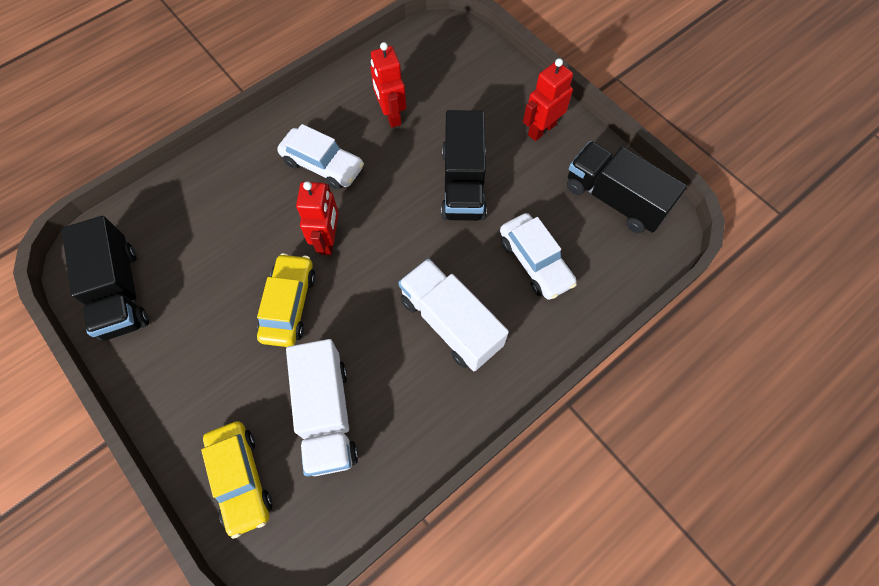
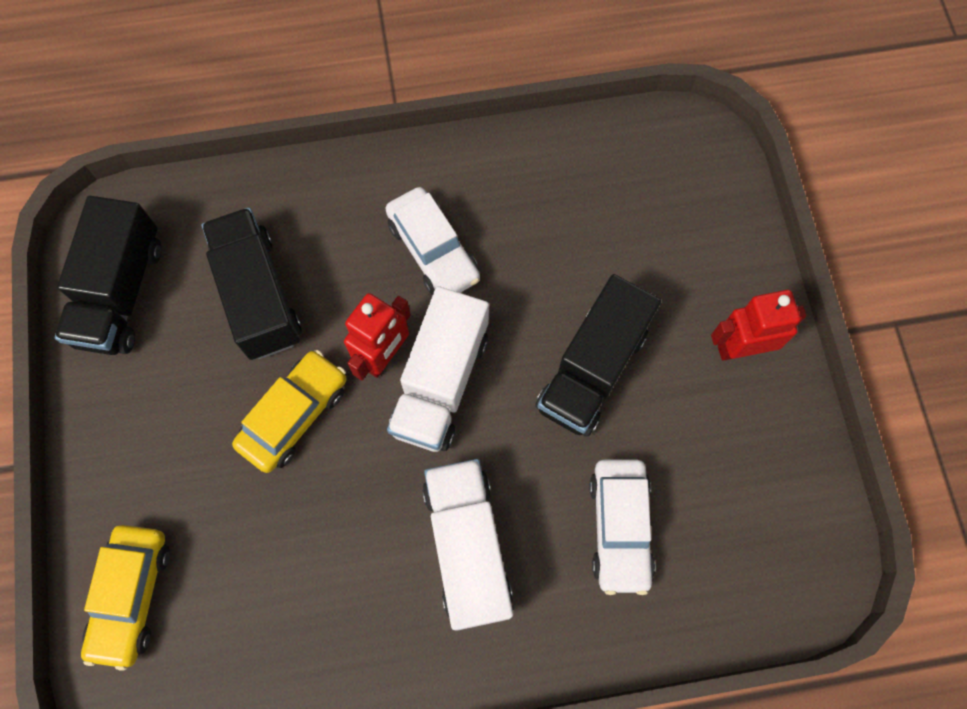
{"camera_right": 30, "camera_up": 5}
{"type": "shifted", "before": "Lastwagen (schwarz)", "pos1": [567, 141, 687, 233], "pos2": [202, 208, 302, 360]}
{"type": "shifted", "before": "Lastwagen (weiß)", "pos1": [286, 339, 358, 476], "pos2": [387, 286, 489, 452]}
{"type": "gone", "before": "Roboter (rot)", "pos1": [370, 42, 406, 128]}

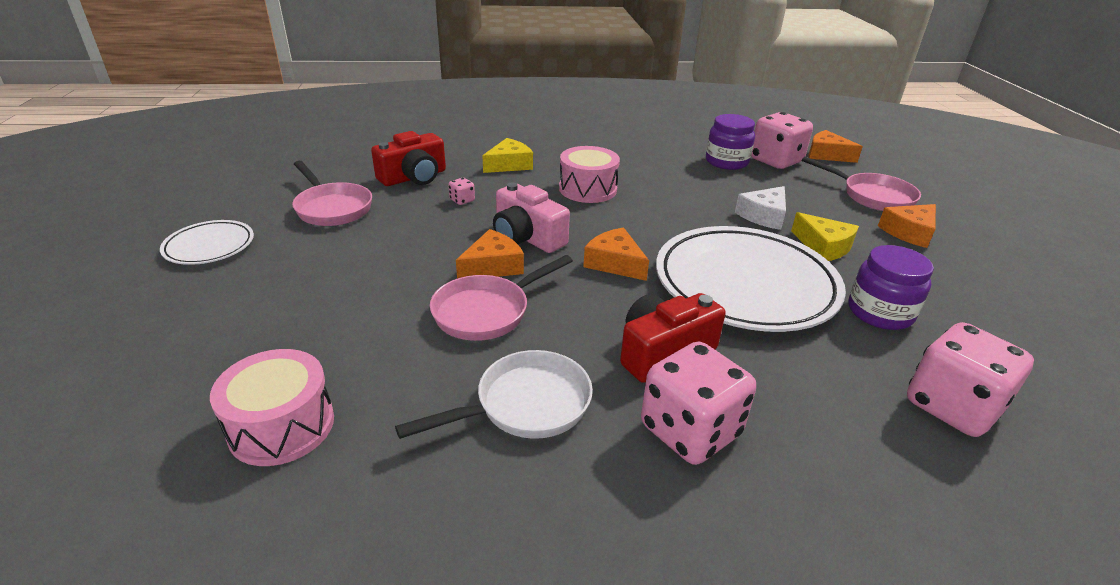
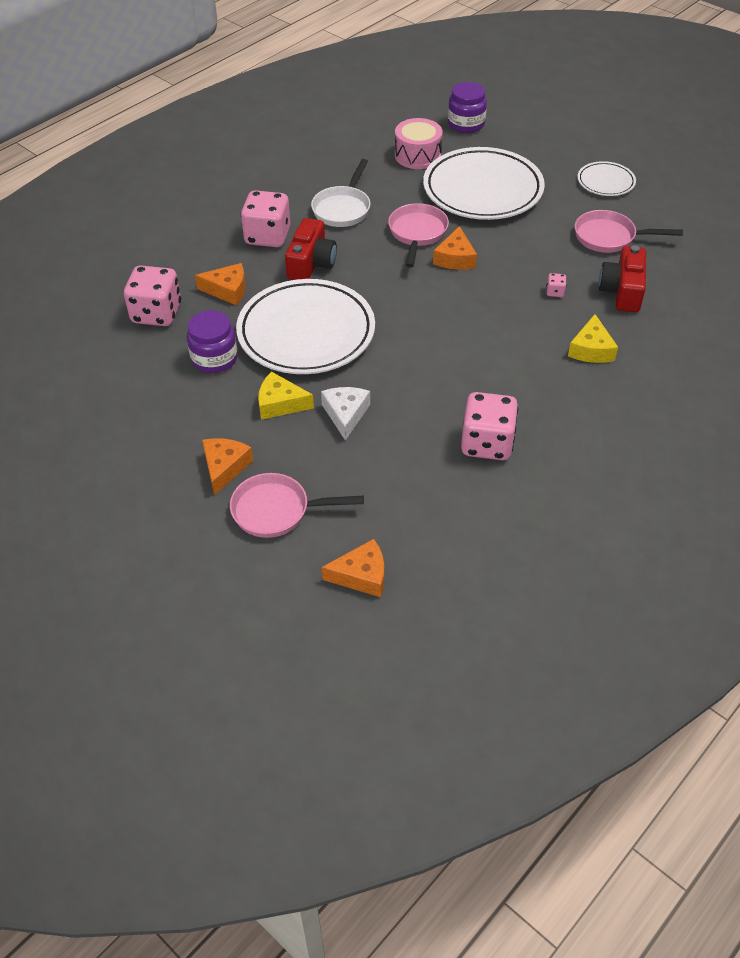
{"camera_right": 140, "camera_up": 15}
{"type": "shifted", "before": "Käse (orange)", "pos1": [583, 227, 649, 281], "pos2": [195, 263, 246, 305]}
{"type": "new", "after": "Teller (weiß)", "pos2": [423, 147, 545, 220]}
{"type": "shifted", "before": "Einmachglas (lila)", "pos1": [706, 114, 755, 170], "pos2": [448, 82, 487, 133]}
{"type": "shifted", "before": "Spielwürfel (rosa)", "pos1": [751, 112, 813, 169], "pos2": [461, 392, 518, 460]}
{"type": "gone", "before": "Kamera (rosa)", "pos1": [493, 183, 570, 253]}
{"type": "gone", "before": "Trommel (rosa)", "pos1": [559, 146, 620, 203]}

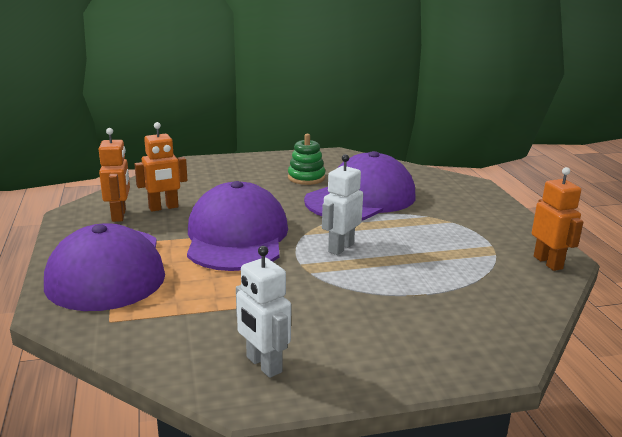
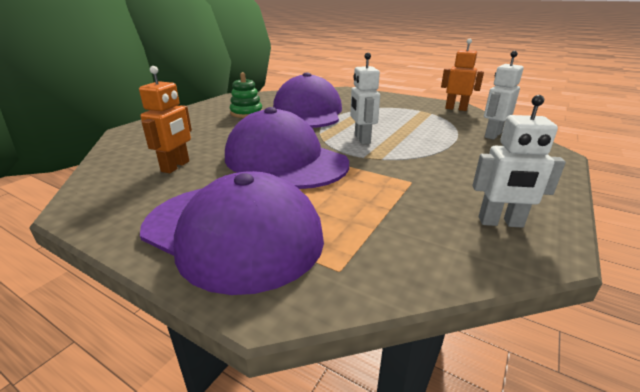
{"camera_right": -45, "camera_up": 5}
{"type": "new", "after": "Roboter (weiß)", "pos2": [484, 51, 524, 140]}
{"type": "gone", "before": "Roboter (orange)", "pos1": [99, 128, 130, 222]}

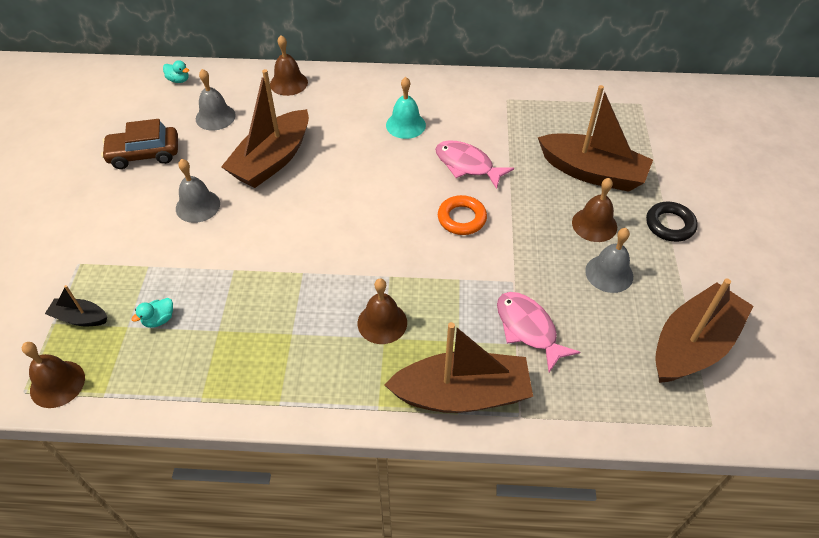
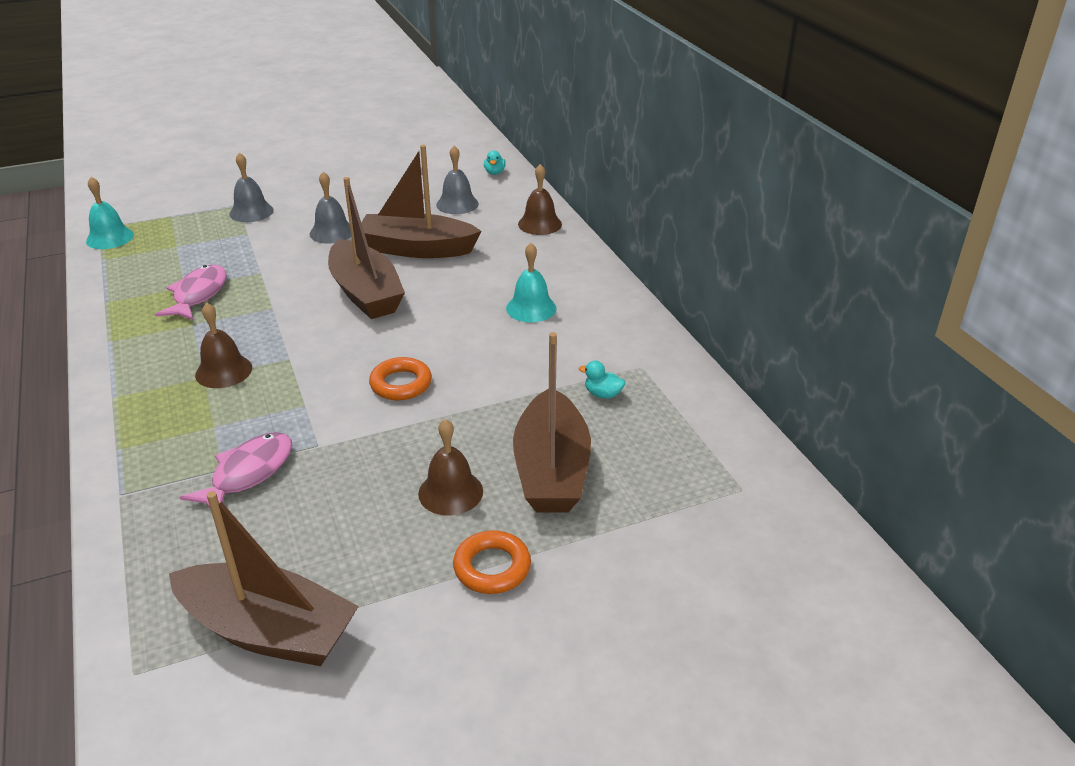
{"camera_right": 65, "camera_up": -15}
{"type": "repainted", "before": "Glocke (braun)", "after": "Glocke (türkis)", "pos1": [22, 342, 85, 408], "pos2": [86, 177, 134, 249]}
{"type": "shifted", "before": "Fisch (rosa)", "pos1": [435, 140, 514, 189], "pos2": [155, 265, 227, 320]}
{"type": "shifted", "before": "Glocke (grau)", "pos1": [585, 228, 633, 293], "pos2": [229, 152, 273, 222]}
{"type": "shifted", "before": "Boot (braun)", "pos1": [384, 322, 533, 413], "pos2": [328, 177, 405, 319]}
{"type": "repainted", "before": "Ring (schwarz)", "after": "Ring (orange)", "pos1": [646, 202, 698, 242], "pos2": [453, 530, 531, 594]}
{"type": "shifted", "before": "Ente (türkis)", "pos1": [132, 298, 173, 328], "pos2": [579, 361, 625, 399]}
{"type": "gone", "before": "Boot (schwarz)", "pos1": [45, 285, 107, 326]}
{"type": "gone", "before": "Auto (braun)", "pos1": [101, 119, 178, 169]}

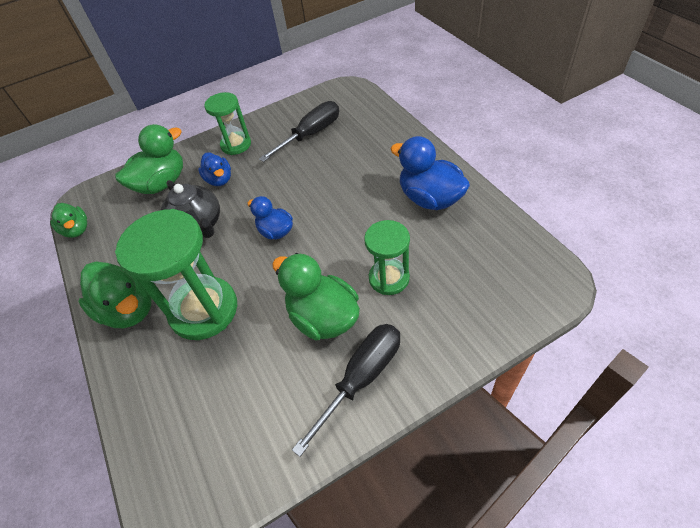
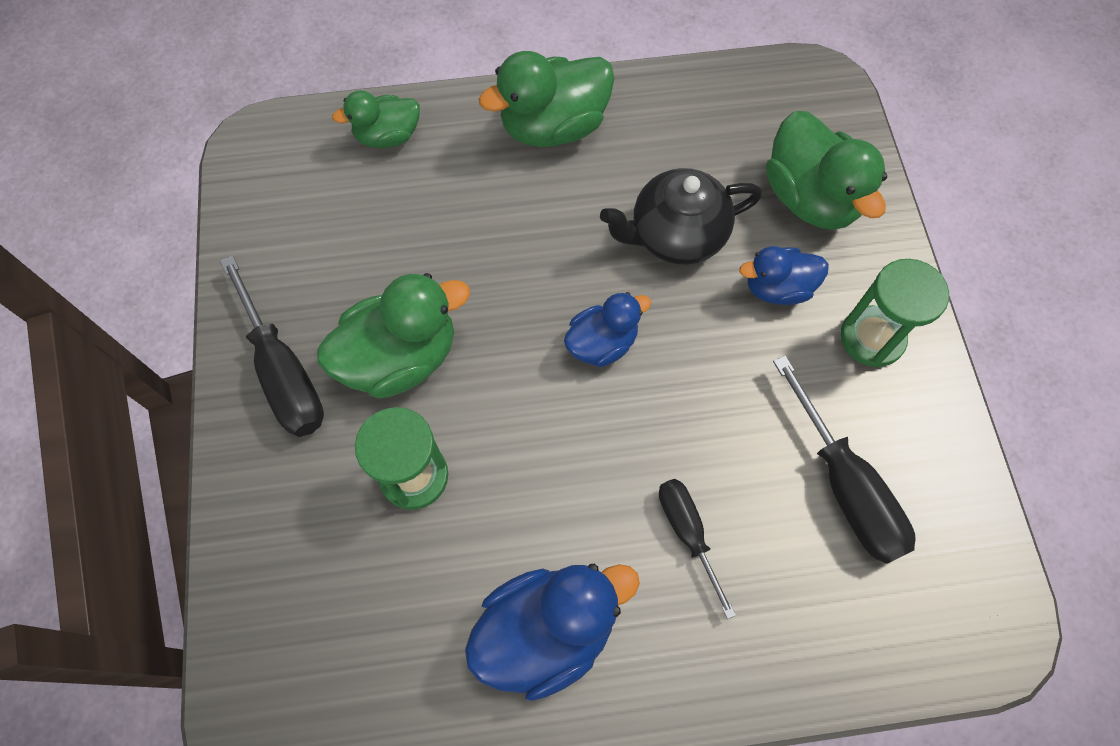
{"camera_right": 105, "camera_up": 15}
{"type": "shifted", "before": "Ente (grün)", "pos1": [50, 203, 87, 238], "pos2": [332, 90, 420, 148]}
{"type": "new", "after": "Schraubenzieher (schwarz)", "pos2": [659, 479, 736, 619]}
{"type": "gone", "before": "Sanduhr (grün)", "pos1": [115, 209, 237, 340]}

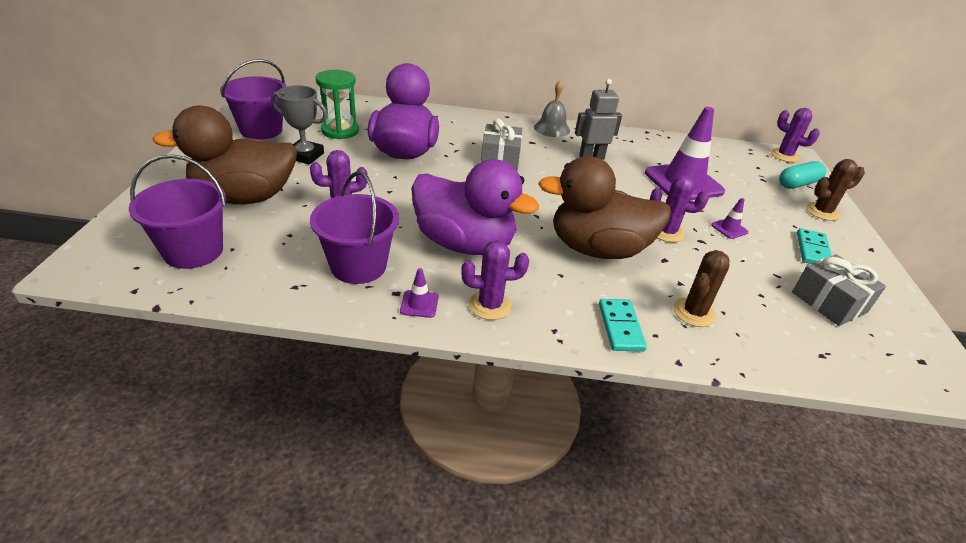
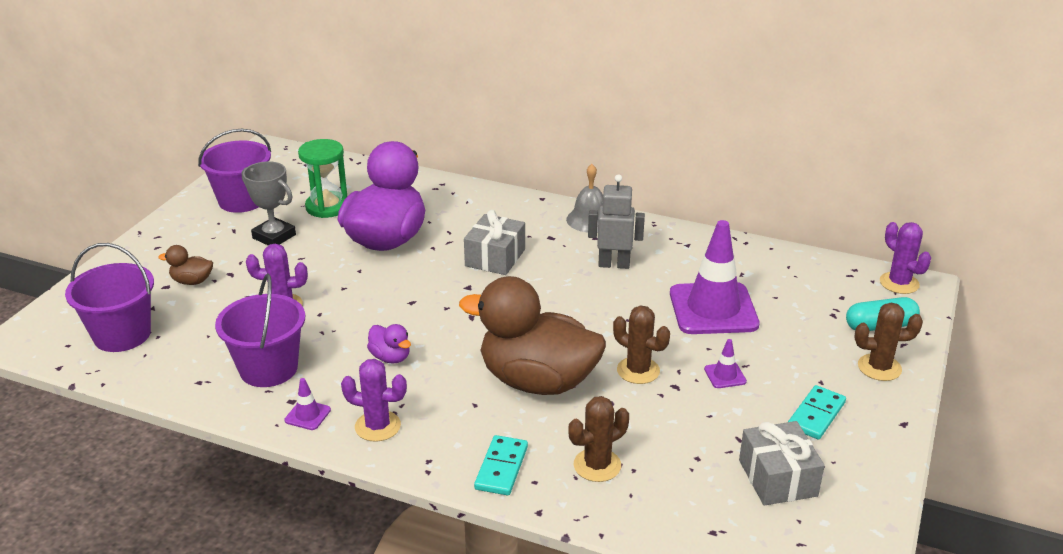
{"camera_right": 20, "camera_up": -5}
{"type": "scaled", "before": "Ente (braun)", "pos1": [153, 105, 298, 204], "pos2": [158, 245, 213, 285], "scale": 0.41}
{"type": "scaled", "before": "Ente (lila)", "pos1": [411, 159, 539, 255], "pos2": [367, 324, 411, 364], "scale": 0.41}
{"type": "repainted", "before": "Kaktus (lila)", "after": "Kaktus (braun)", "pos1": [650, 175, 709, 242], "pos2": [613, 305, 670, 384]}

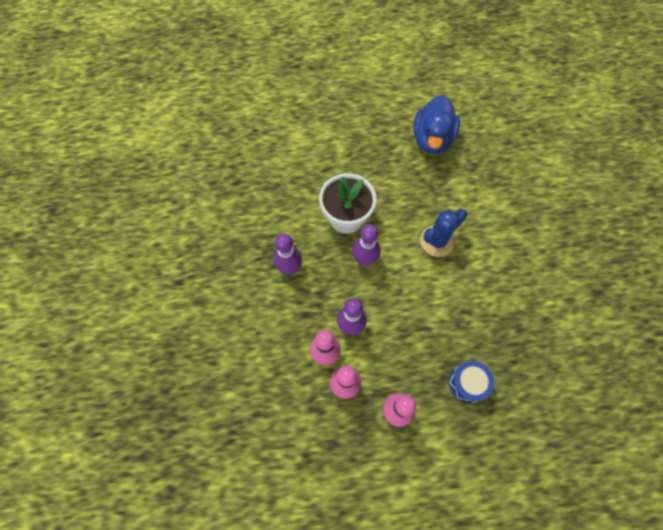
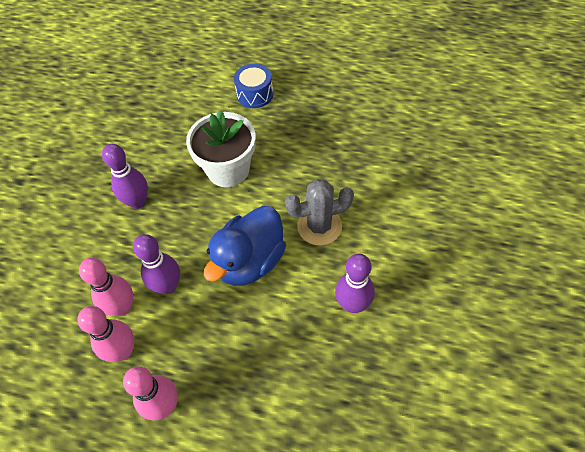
{"camera_right": 25, "camera_up": -10}
{"type": "shifted", "before": "Ente (blau)", "pos1": [413, 95, 460, 154], "pos2": [204, 206, 286, 286]}
{"type": "shifted", "before": "Trommel (blau)", "pos1": [449, 361, 494, 403], "pos2": [234, 64, 273, 108]}
{"type": "repainted", "before": "Kaktus (blau)", "after": "Kaktus (grau)", "pos1": [420, 209, 467, 257], "pos2": [285, 179, 354, 246]}
{"type": "shifted", "before": "Bowlingkegel (lila)", "pos1": [352, 224, 381, 266], "pos2": [335, 254, 375, 313]}

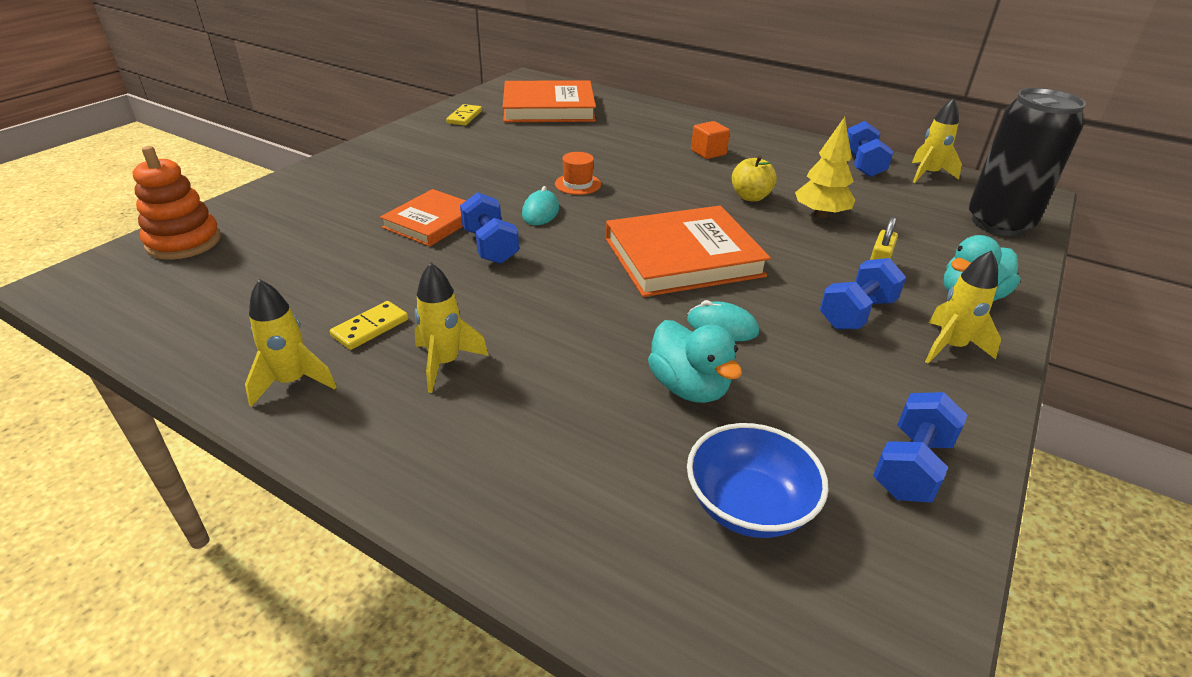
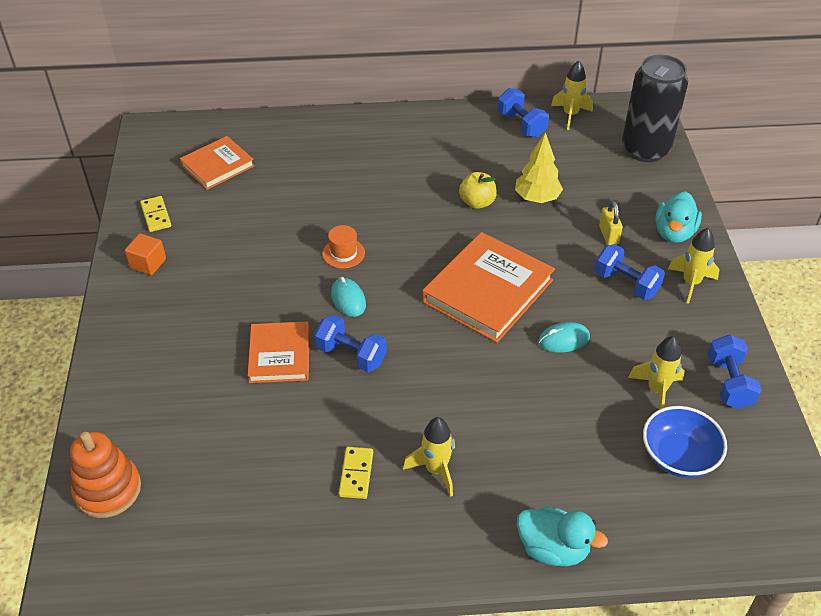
{"camera_right": -35, "camera_up": 10}
{"type": "shifted", "before": "Kubus (orange)", "pos1": [691, 121, 730, 159], "pos2": [125, 233, 166, 275]}
{"type": "scaled", "before": "Buch (orange)", "pos1": [502, 80, 596, 122], "pos2": [180, 136, 255, 190], "scale": 0.61}
{"type": "shifted", "before": "Ente (türkis)", "pos1": [648, 320, 742, 403], "pos2": [517, 506, 608, 566]}
{"type": "rotated", "before": "Hantel (blau)", "pos1": [820, 258, 906, 329], "pos2": [594, 244, 665, 300], "turn": -60}
{"type": "shifted", "before": "Rakete (gelb)", "pos1": [245, 279, 336, 407], "pos2": [628, 336, 685, 410]}

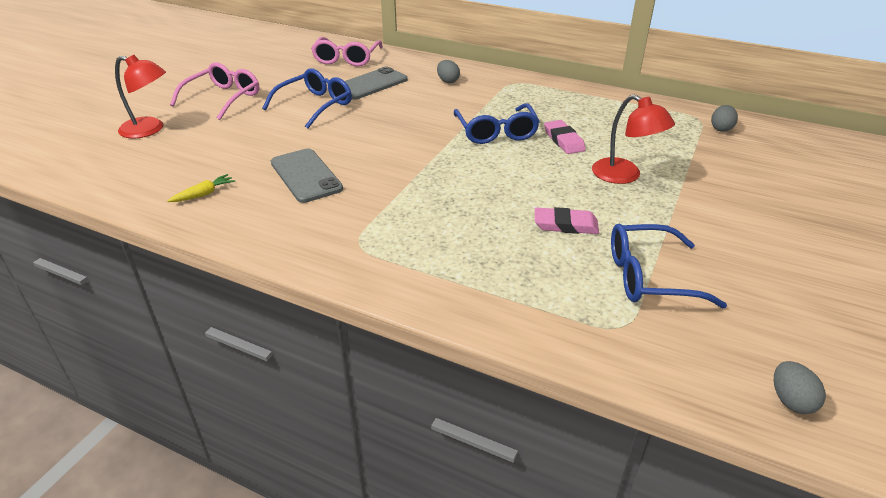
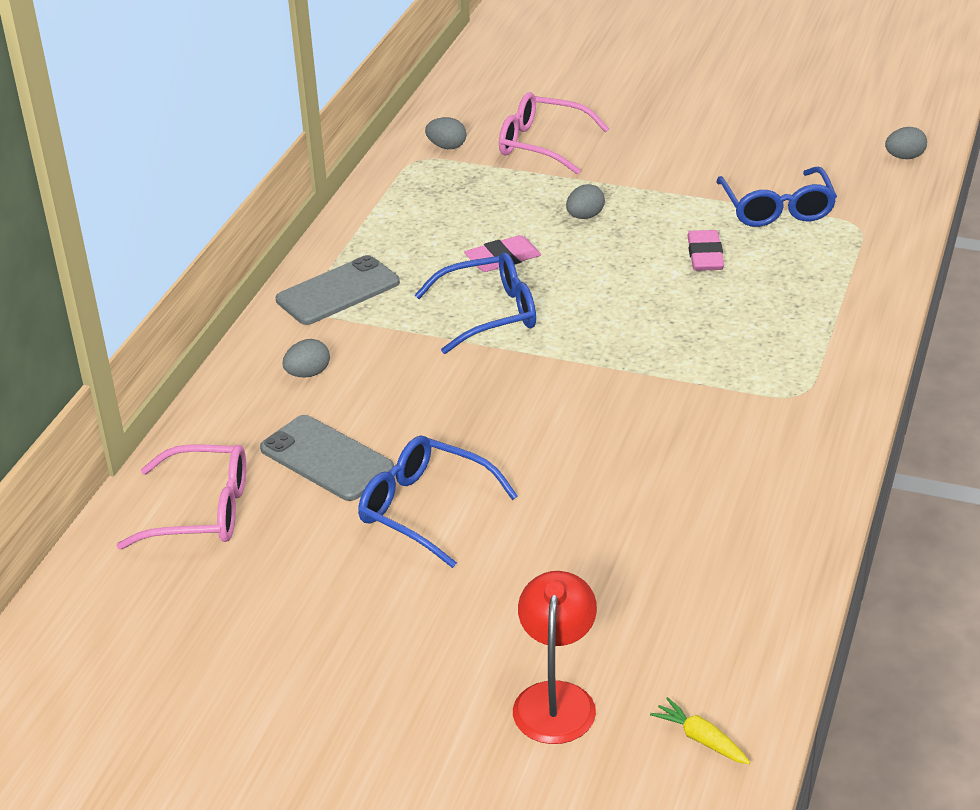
{"camera_right": -95, "camera_up": 0}
{"type": "shifted", "before": "Handy (grau)", "pos1": [271, 148, 343, 203], "pos2": [276, 255, 400, 325]}
{"type": "shifted", "before": "Brille (rosa)", "pos1": [170, 62, 259, 120], "pos2": [499, 92, 609, 175]}
{"type": "swapped", "before": "Lampe (rot)", "after": "Ei (grau)", "pos1": [592, 95, 675, 184], "pos2": [566, 184, 605, 219]}
{"type": "shifted", "before": "Karotte (gelb)", "pos1": [168, 174, 235, 202], "pos2": [650, 697, 750, 764]}

